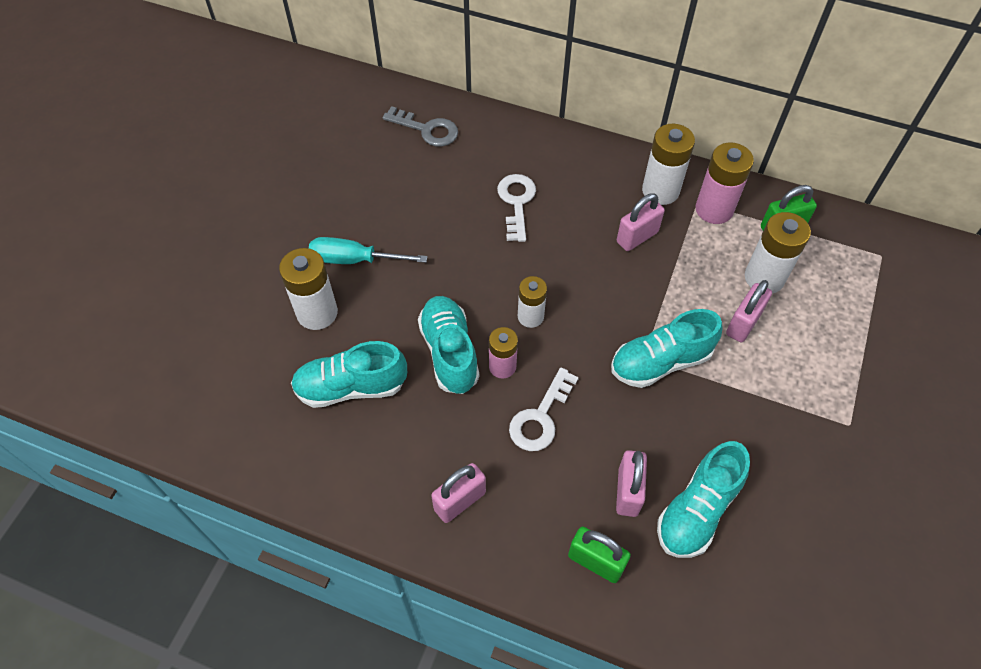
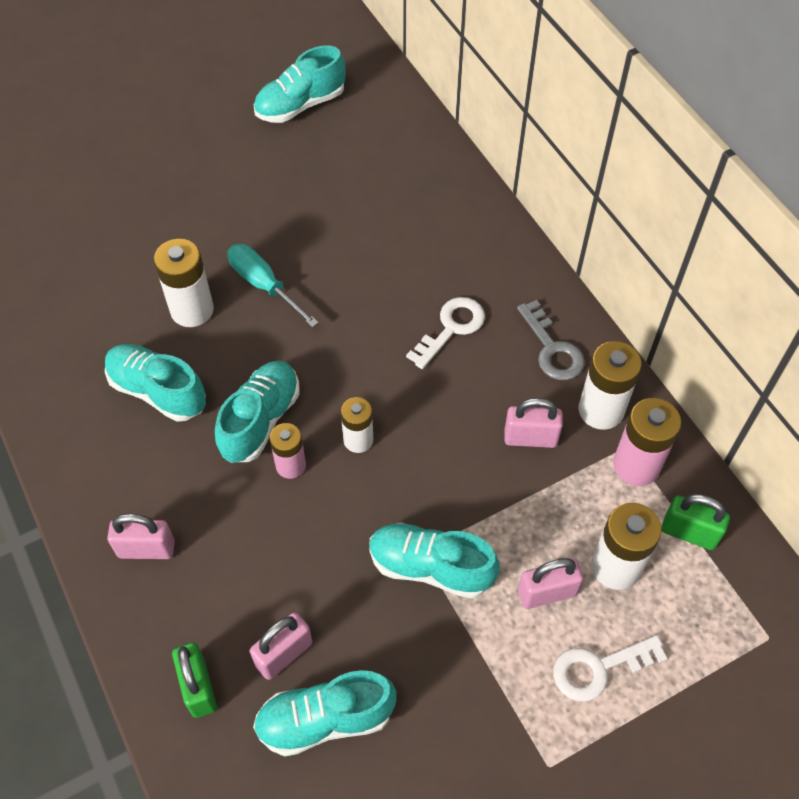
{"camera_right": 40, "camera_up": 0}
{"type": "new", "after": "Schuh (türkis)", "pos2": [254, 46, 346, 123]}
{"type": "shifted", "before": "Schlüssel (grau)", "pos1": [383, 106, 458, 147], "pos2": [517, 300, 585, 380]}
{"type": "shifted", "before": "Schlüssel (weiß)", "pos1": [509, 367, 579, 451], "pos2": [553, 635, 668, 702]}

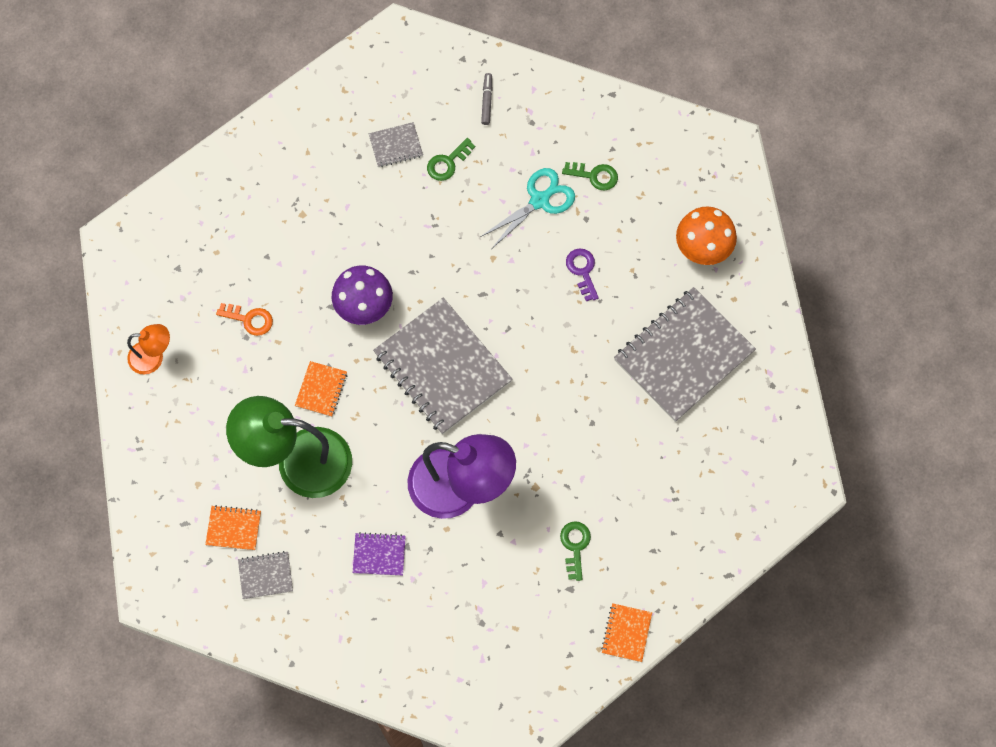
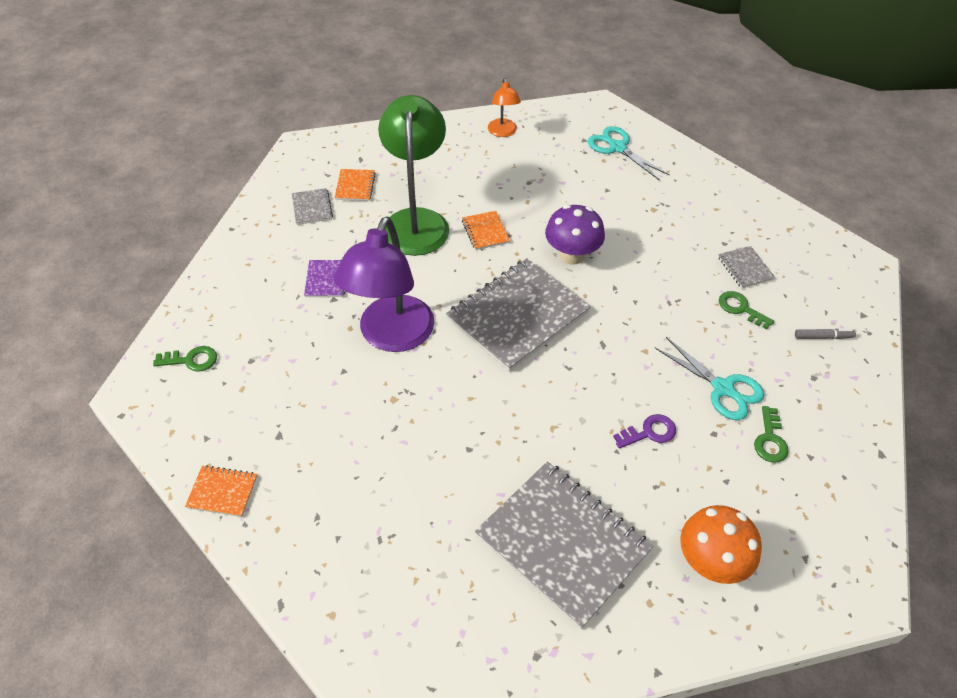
{"camera_right": 85, "camera_up": -20}
{"type": "shifted", "before": "Schlüssel (grün)", "pos1": [560, 521, 591, 581], "pos2": [153, 346, 217, 372]}
{"type": "rotated", "before": "Notizbuch (orange)", "pos1": [295, 361, 347, 417], "pos2": [462, 211, 510, 250], "turn": 60}
{"type": "new", "after": "Schere (türkis)", "pos2": [588, 126, 670, 181]}
{"type": "gone", "before": "Schlüssel (orange)", "pos1": [216, 303, 273, 336]}

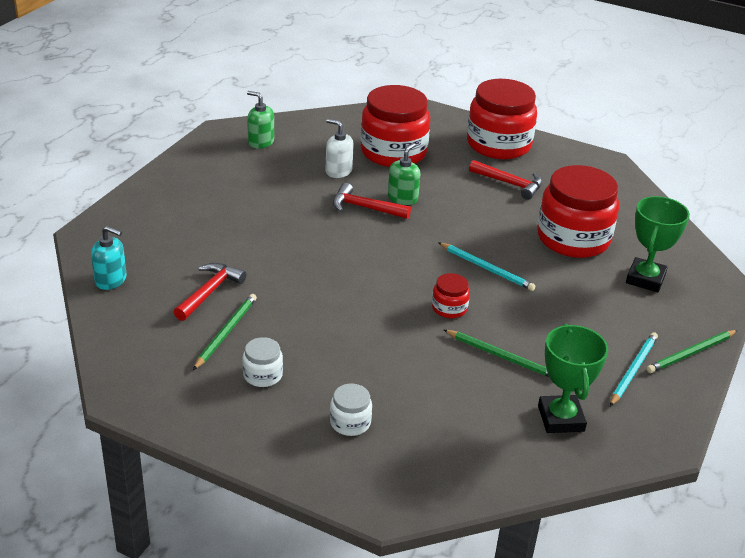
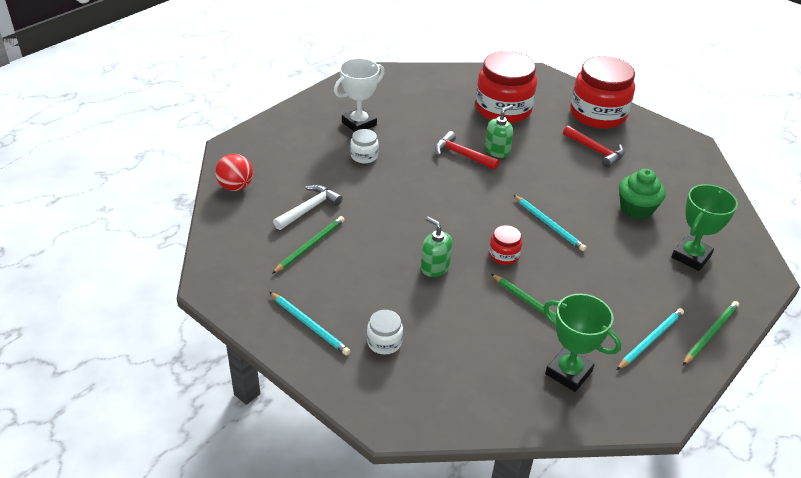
{"camera_right": 15, "camera_up": 5}
{"type": "swapped", "before": "Seifenspender (türkis)", "after": "Ball (rot)", "pos1": [91, 226, 126, 290], "pos2": [215, 154, 253, 191]}
{"type": "new", "after": "Bleistift (türkis)", "pos2": [270, 292, 350, 355]}
{"type": "repainted", "before": "Hammer (rot)", "after": "Hammer (weiß)", "pos1": [174, 263, 247, 321], "pos2": [273, 185, 343, 230]}
{"type": "new", "after": "Pokal (weiß)", "pos2": [334, 58, 385, 132]}
{"type": "shifted", "before": "Einmachglas (weiß)", "pos1": [242, 337, 283, 387], "pos2": [350, 129, 379, 163]}
{"type": "shifted", "before": "Seifenspender (grün)", "pos1": [247, 91, 274, 149], "pos2": [421, 217, 452, 277]}
{"type": "rotated", "before": "Pokal (grün)", "pos1": [538, 324, 608, 433], "pos2": [543, 294, 621, 392], "turn": -60}
{"type": "swapped", "before": "Einmachglas (rot)", "after": "Muffin (grün)", "pos1": [537, 165, 619, 258], "pos2": [619, 169, 666, 220]}
{"type": "rotated", "before": "Bleistift (grün)", "pos1": [646, 330, 738, 373], "pos2": [683, 301, 739, 365], "turn": 150}
{"type": "gone", "before": "Seifenspender (weiß)", "pos1": [326, 119, 354, 178]}

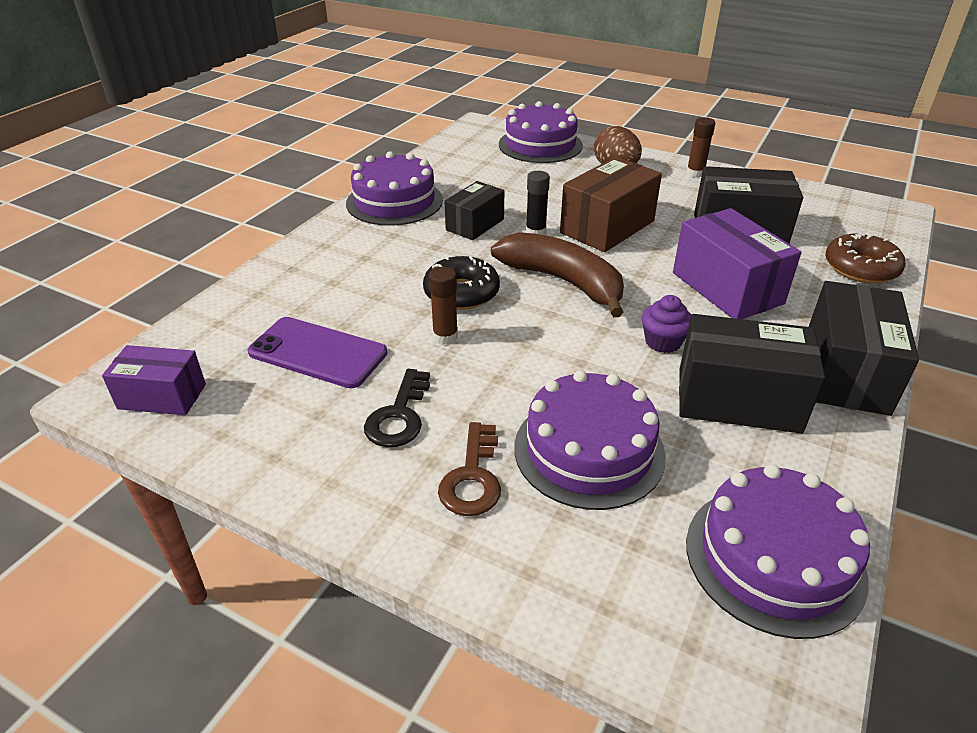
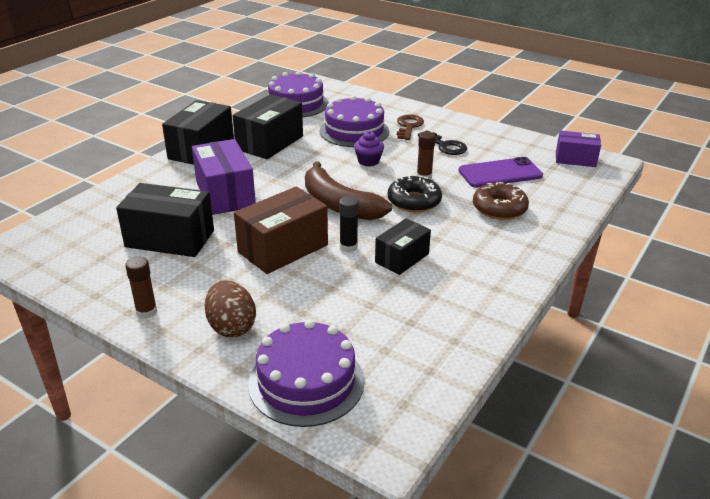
{"camera_right": -175, "camera_up": -5}
{"type": "rotated", "before": "Schachtel (schwarz)", "pos1": [679, 314, 825, 434], "pos2": [232, 94, 303, 159], "turn": -75}
{"type": "shifted", "before": "Muffin (lila)", "pos1": [642, 295, 691, 353], "pos2": [354, 131, 384, 167]}
{"type": "rotated", "before": "Schlüssel (schwarz)", "pos1": [364, 369, 430, 447], "pos2": [418, 131, 467, 155], "turn": 120}
{"type": "rotated", "before": "Handy (lila)", "pos1": [248, 317, 387, 388], "pos2": [458, 157, 543, 188], "turn": -45}
{"type": "shifted", "before": "Donut (braun)", "pos1": [825, 232, 906, 284], "pos2": [473, 182, 529, 220]}
{"type": "gone", "before": "Kuchen (lila)", "pos1": [346, 151, 443, 226]}

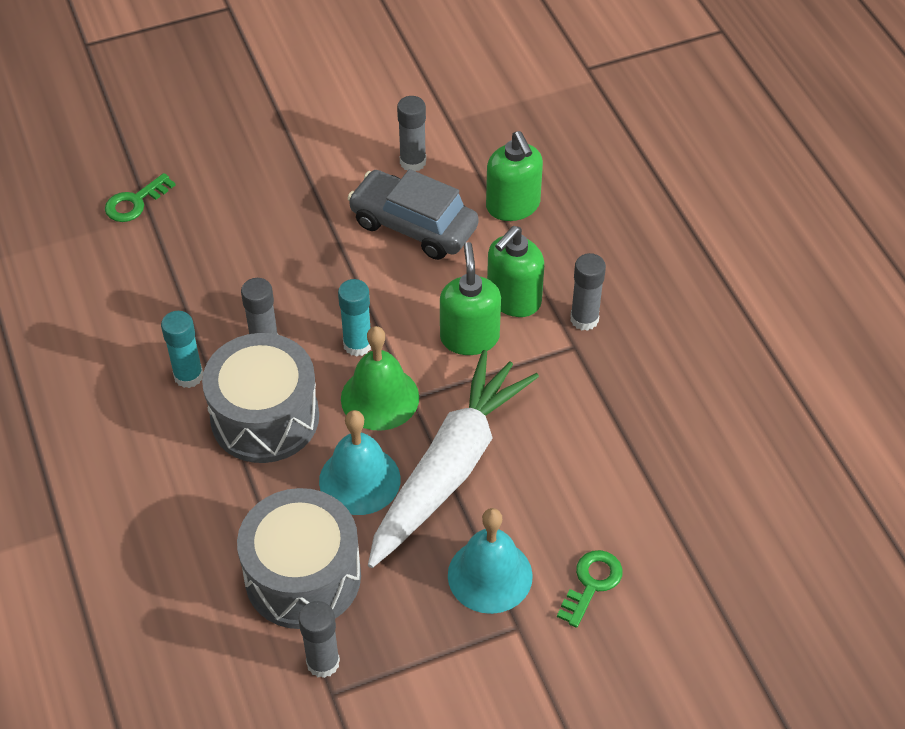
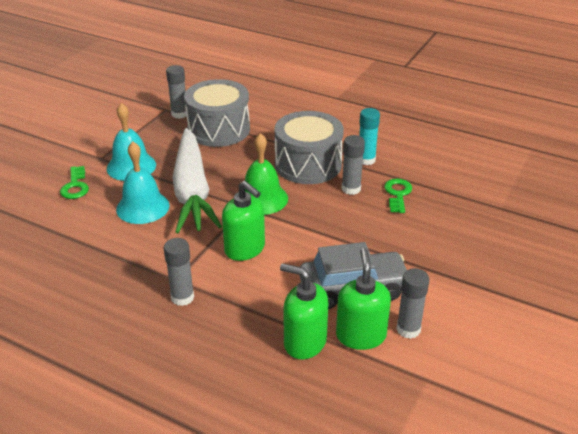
{"camera_right": 140, "camera_up": -15}
{"type": "shifted", "before": "Glocke (türkis)", "pos1": [319, 410, 401, 515], "pos2": [116, 142, 170, 224]}
{"type": "shifted", "before": "Seifenspender (grün)", "pos1": [487, 226, 544, 317], "pos2": [336, 248, 391, 350]}
{"type": "shifted", "before": "Schlüssel (grün)", "pos1": [105, 173, 176, 222], "pos2": [384, 178, 412, 213]}
{"type": "gone", "before": "Klebestift (türkis)", "pos1": [338, 279, 371, 357]}

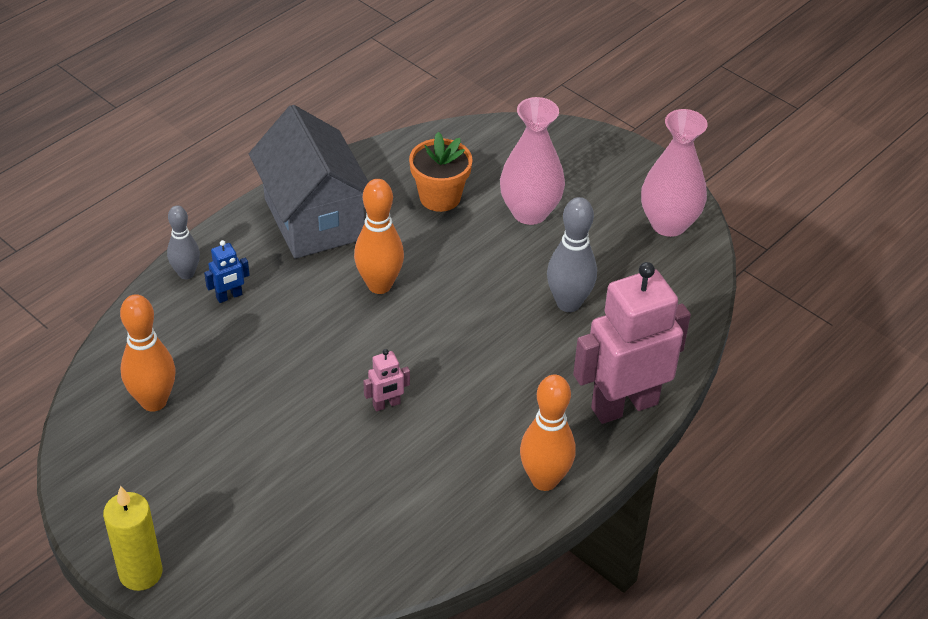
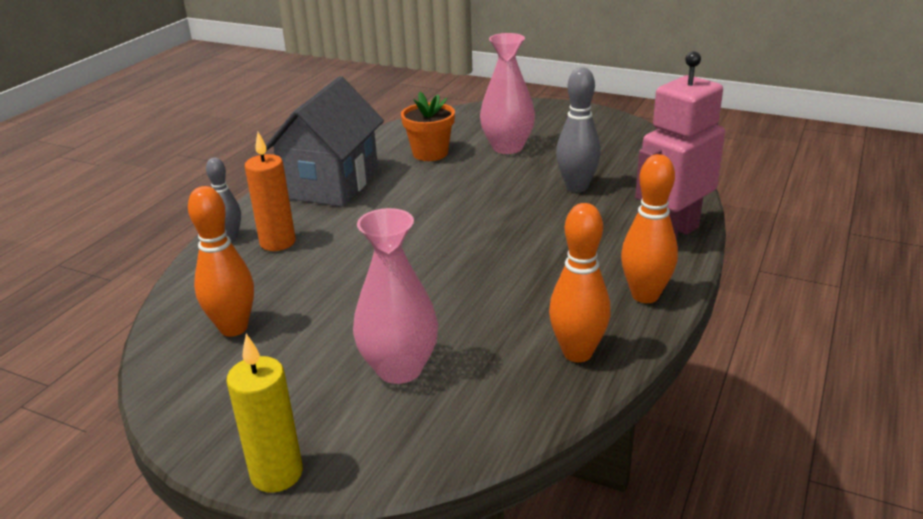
{"camera_right": -15, "camera_up": -15}
{"type": "swapped", "before": "Roboter (blau)", "after": "Kerze (orange)", "pos1": [204, 240, 250, 303], "pos2": [245, 132, 296, 251]}
{"type": "rotated", "before": "Haus (grau)", "pos1": [249, 105, 369, 259], "pos2": [266, 76, 384, 207], "turn": 60}
{"type": "shifted", "before": "Vase (rosa)", "pos1": [641, 109, 707, 237], "pos2": [353, 208, 438, 384]}
{"type": "shifted", "before": "Bowlingkegel (orange)", "pos1": [354, 179, 404, 294], "pos2": [549, 203, 611, 362]}
{"type": "gone", "before": "Roboter (rosa)", "pos1": [363, 349, 410, 412]}

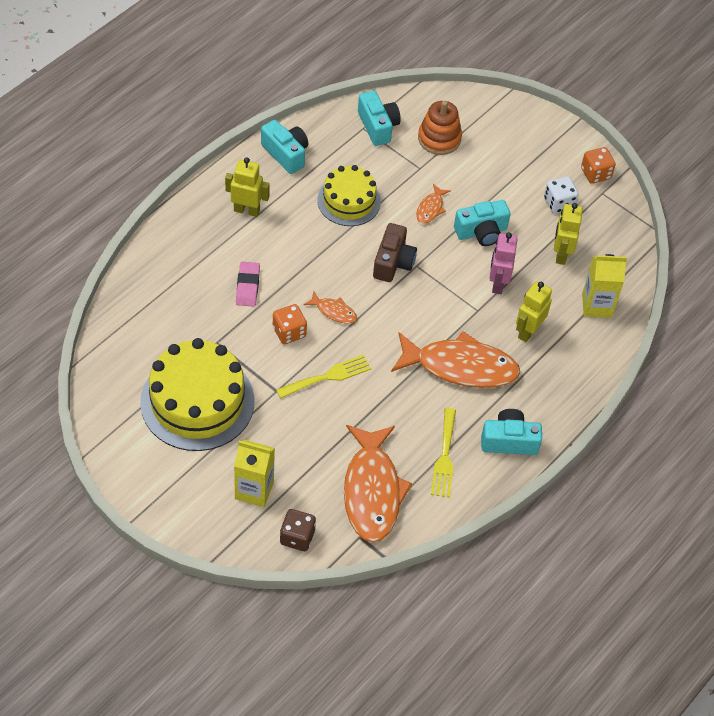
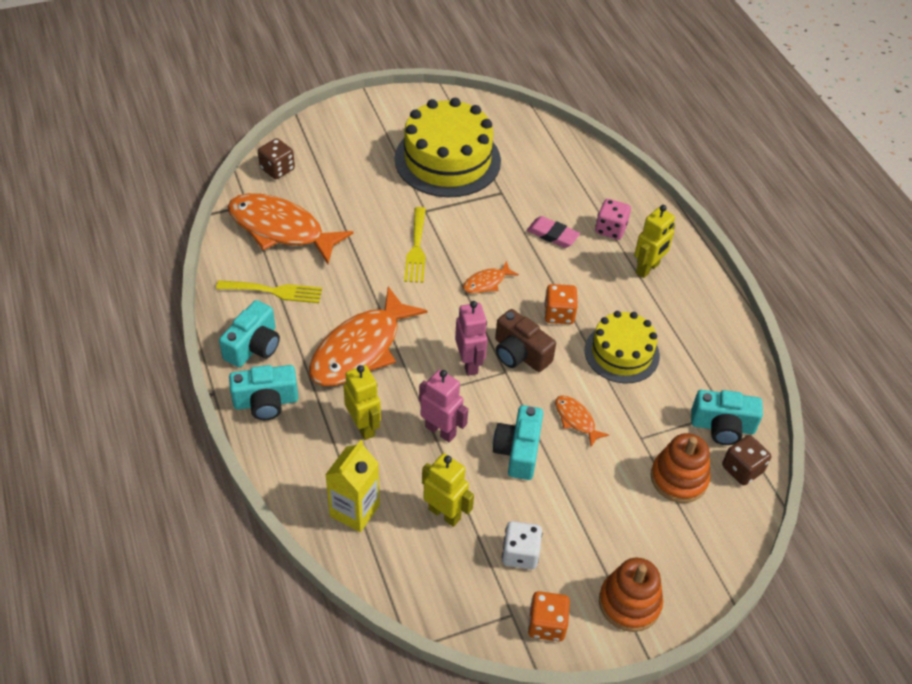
{"camera_right": 120, "camera_up": -5}
{"type": "rotated", "before": "Gabel (gelb)", "pos1": [431, 408, 456, 498], "pos2": [216, 280, 322, 303], "turn": 150}
{"type": "shifted", "before": "Kamera (türkis)", "pos1": [261, 120, 308, 174], "pos2": [229, 365, 299, 420]}
{"type": "new", "after": "Roboter (rosa)", "pos2": [455, 301, 487, 376]}
{"type": "shifted", "before": "Spielwürfel (orange)", "pos1": [273, 304, 307, 344], "pos2": [544, 284, 578, 324]}
{"type": "new", "after": "Spielwürfel (rosa)", "pos2": [595, 199, 631, 240]}
{"type": "new", "after": "Stapelspielzeug (orange)", "pos2": [599, 558, 663, 632]}
{"type": "new", "after": "Spielwürfel (braun)", "pos2": [722, 435, 771, 485]}
{"type": "gone", "before": "Getränkekarton (gelb)", "pos1": [234, 440, 275, 507]}

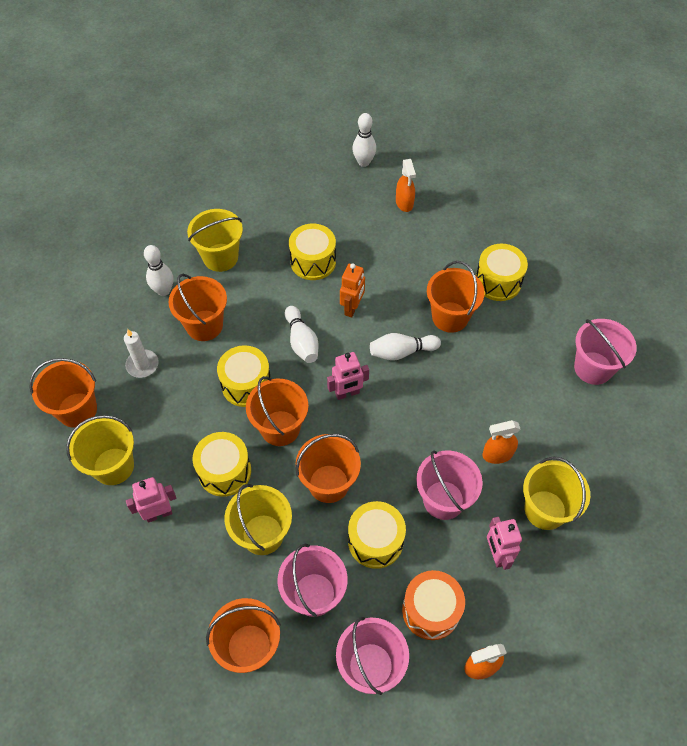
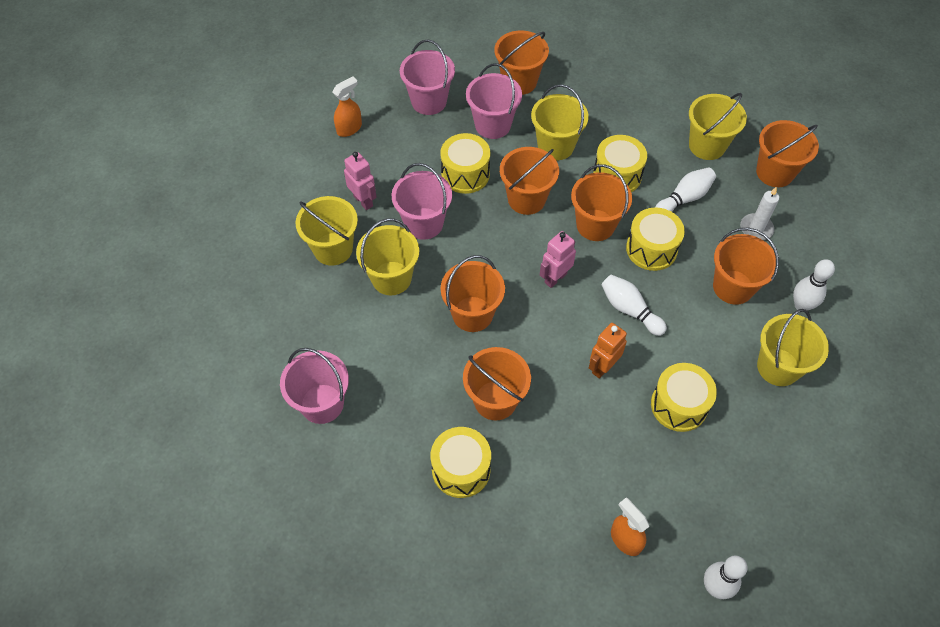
{"camera_right": 155, "camera_up": 0}
{"type": "swapped", "before": "Sprühflasche (orange)", "after": "Eimer (gelb)", "pos1": [482, 420, 521, 464], "pos2": [356, 218, 419, 295]}
{"type": "new", "after": "Eimer (orange)", "pos2": [441, 255, 505, 332]}
{"type": "rotated", "before": "Roboter (orange)", "pos1": [340, 263, 365, 318], "pos2": [589, 323, 627, 379], "turn": 45}
{"type": "shifted", "before": "Bowlingkegel (weiß)", "pos1": [370, 333, 441, 361], "pos2": [655, 167, 716, 212]}
{"type": "gone", "before": "Roboter (rosa)", "pos1": [126, 477, 176, 523]}
{"type": "gone", "before": "Trommel (orange)", "pos1": [402, 570, 465, 640]}

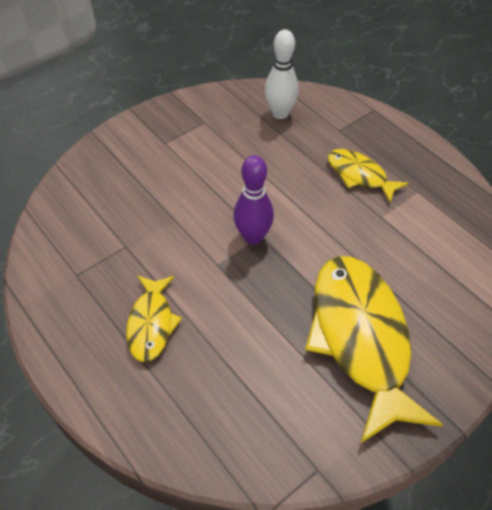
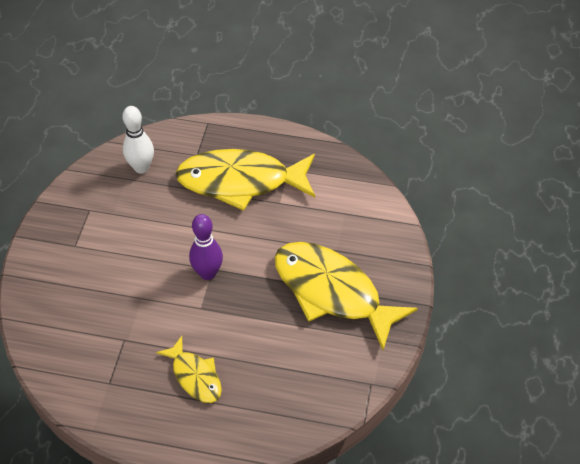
{"camera_right": -40, "camera_up": 0}
{"type": "scaled", "before": "Fisch (gelb)", "pos1": [328, 149, 408, 203], "pos2": [176, 149, 315, 211], "scale": 1.94}

